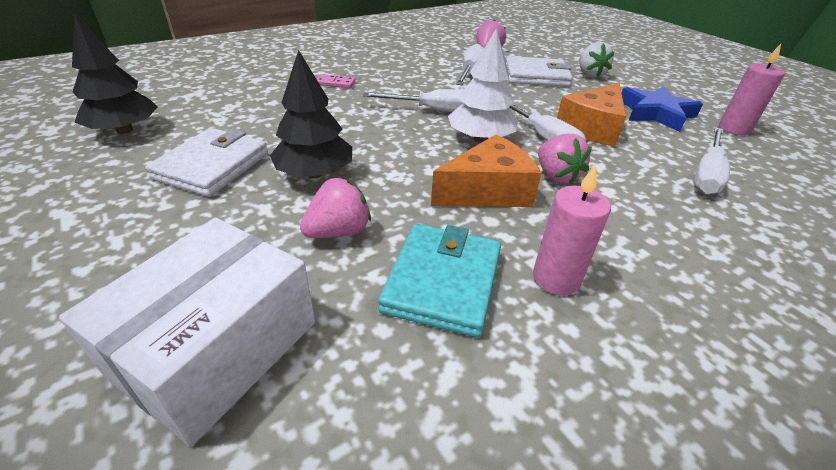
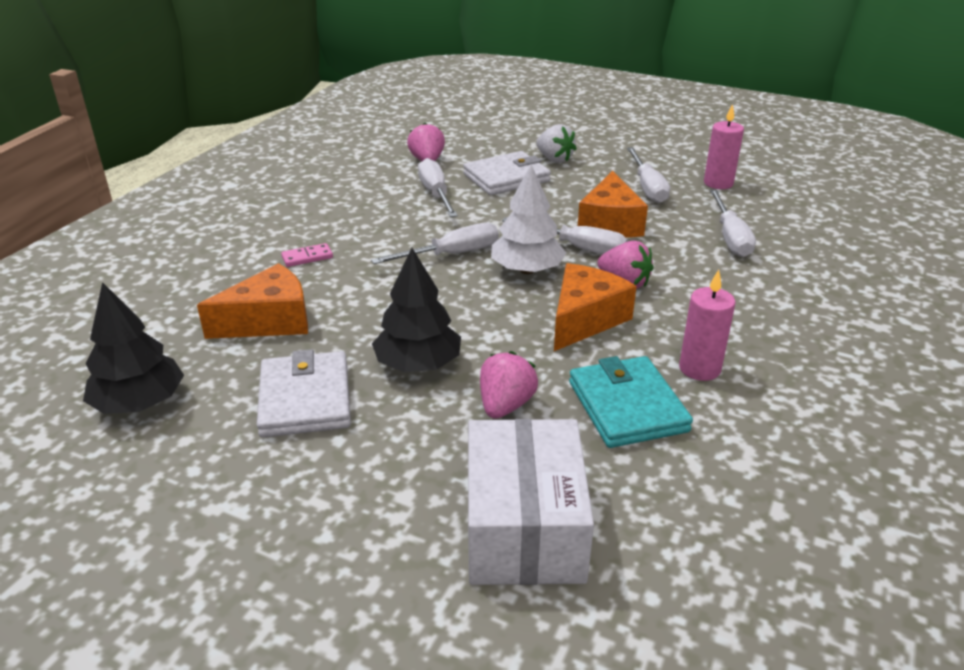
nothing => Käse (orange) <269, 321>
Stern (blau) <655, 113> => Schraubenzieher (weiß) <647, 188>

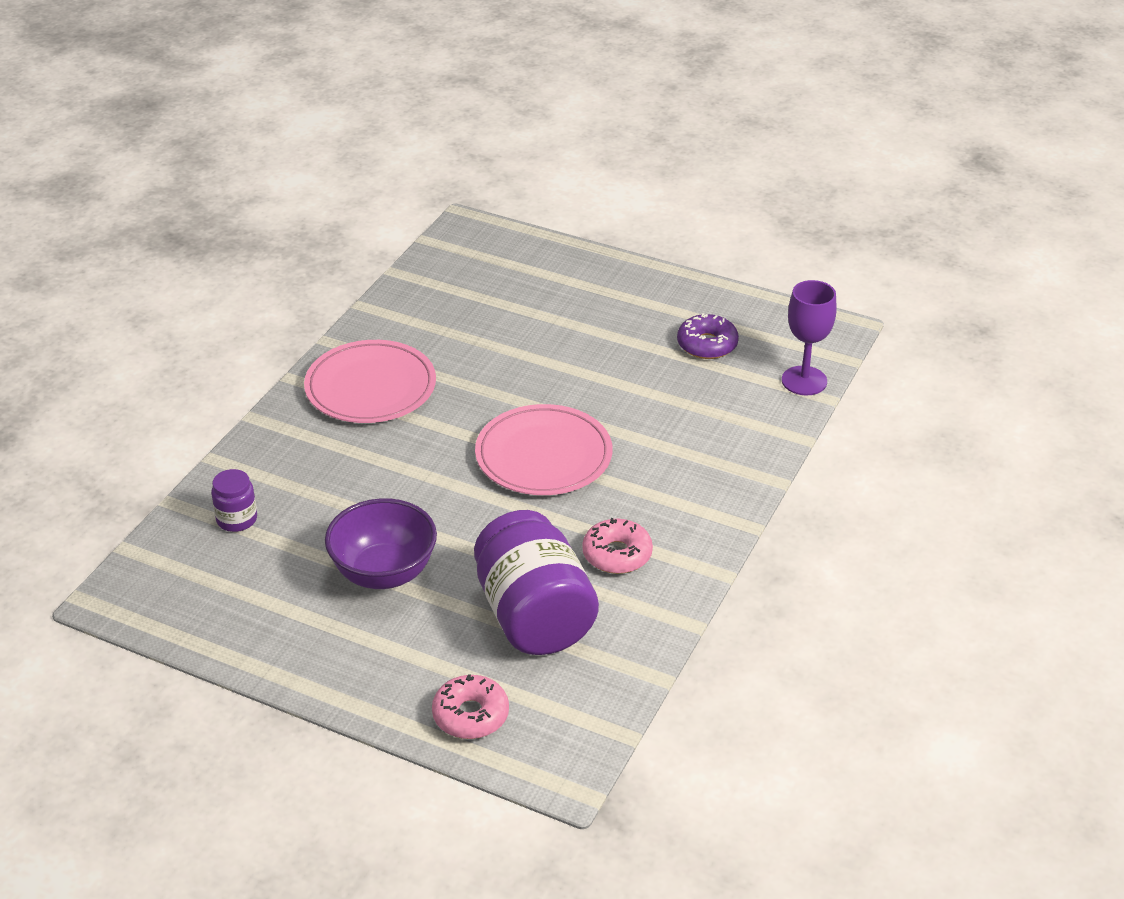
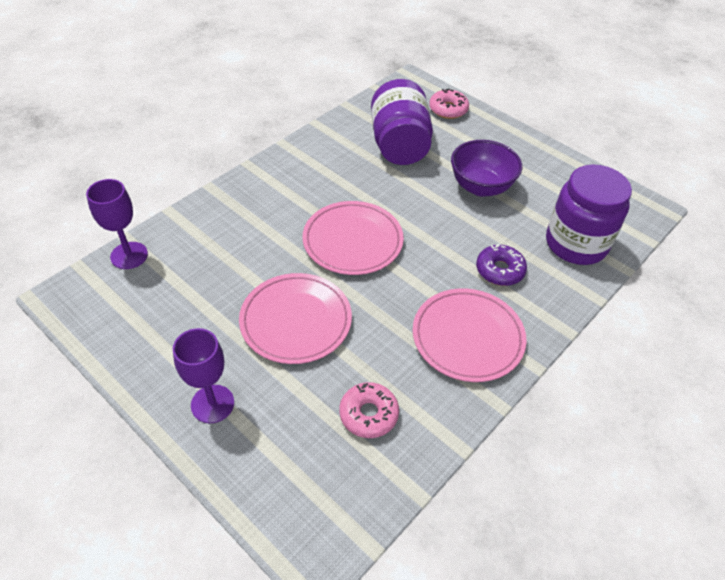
nothing => Kelch (lila) <212, 404>
nothing => Teller (rosa) <296, 321>
Donut (rosa) <617, 554> => Donut (rosa) <368, 414>, move
Donut (lila) <707, 344> => Donut (lila) <499, 270>, move
Einmachglas (lila) <237, 519> => Einmachglas (lila) <576, 244>, x2.21

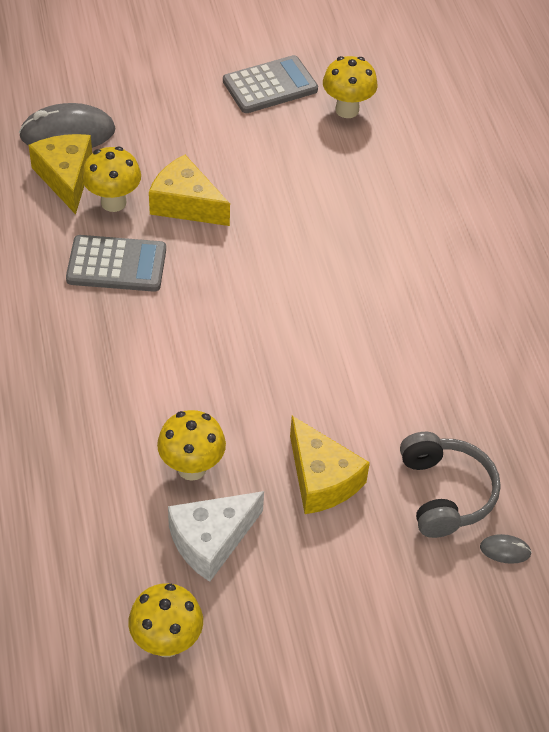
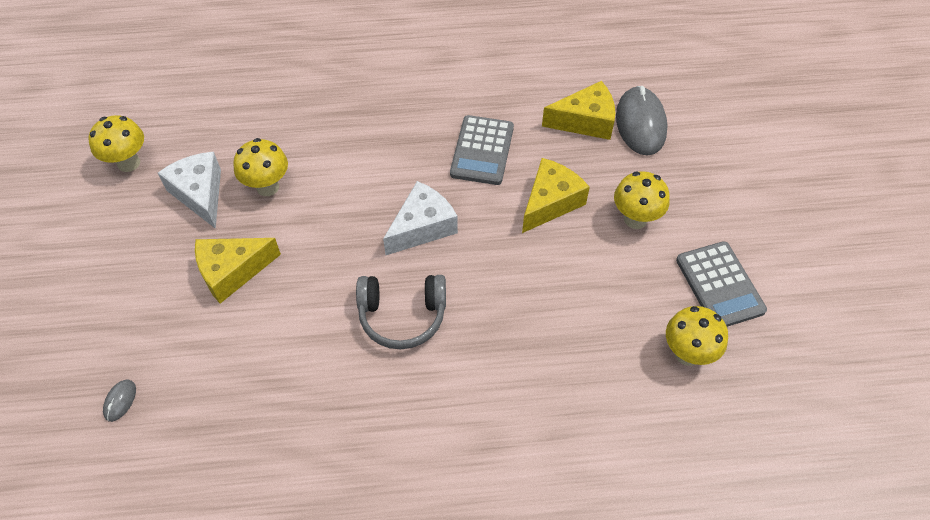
Kopfhörer (grau) <445, 493> => Kopfhörer (grau) <402, 316>, move
nothing => Käse (weiß) <422, 227>
Pilz (gelb) <113, 202> => Pilz (gelb) <635, 219>, move

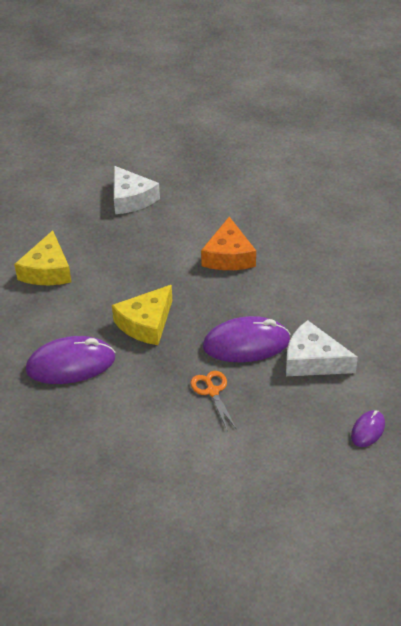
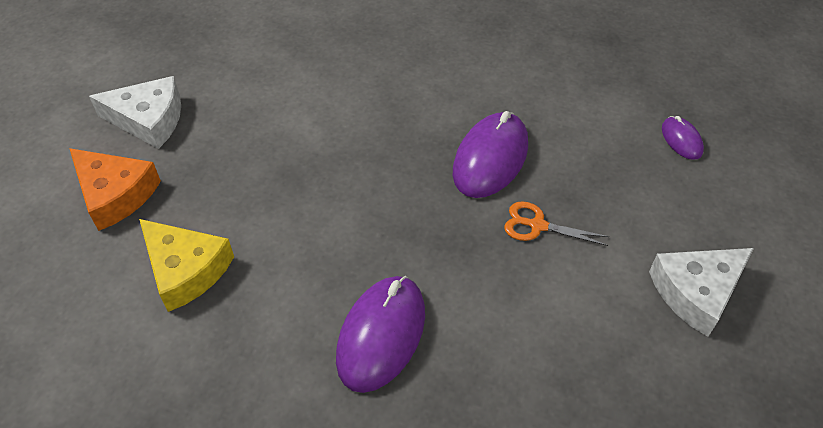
Käse (orange) <228, 256> => Käse (orange) <115, 194>, move
Käse (weiß) <313, 360> => Käse (weiß) <696, 292>, move
Käse (gelb) <146, 323> => nothing

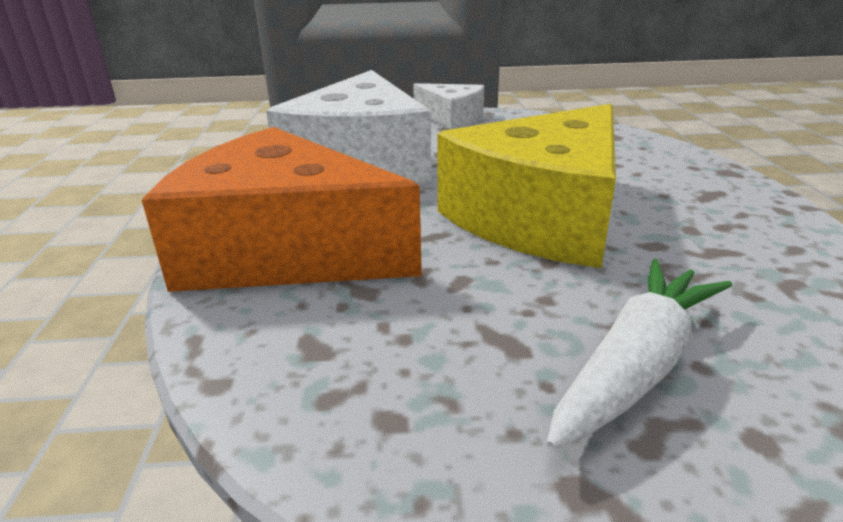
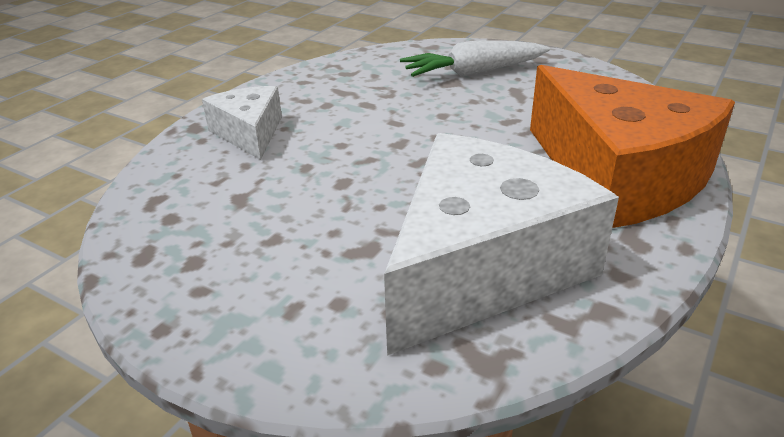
Käse (weiß) <451, 118> => Käse (weiß) <249, 133>, move
Käse (gelb) <541, 217> => nothing

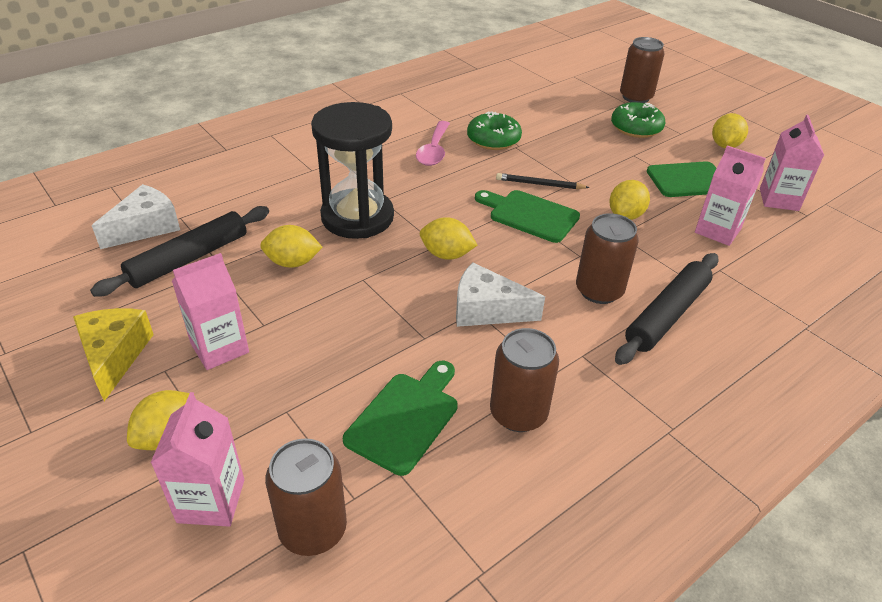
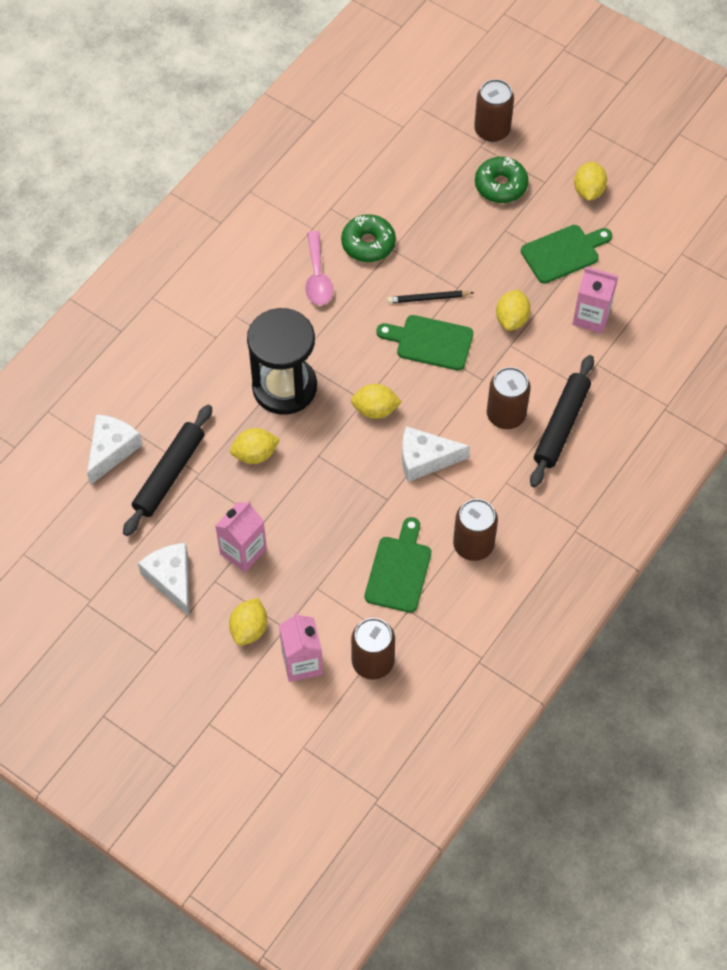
Käse (gelb) <114, 355> => Käse (weiß) <171, 579>
Getränkekarton (rosa) <779, 199> => nothing

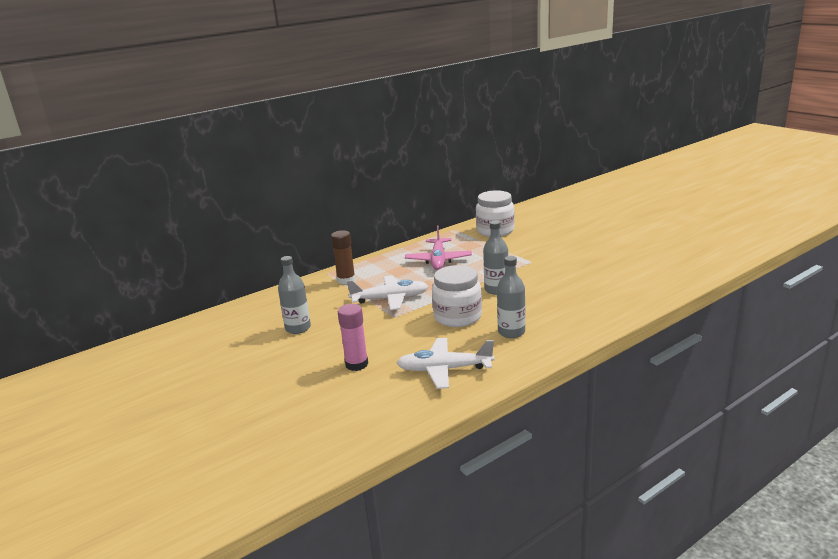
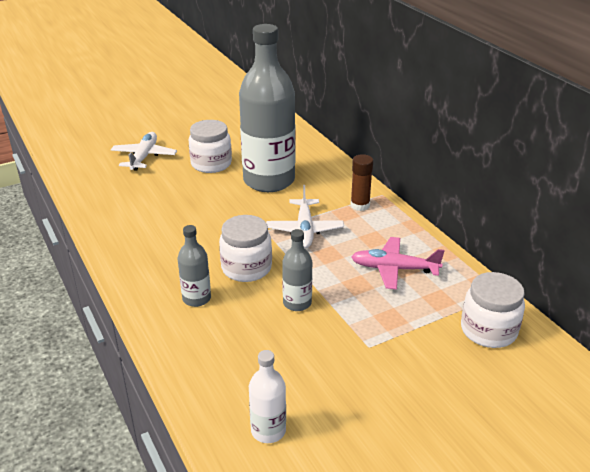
Flugzeug (weiß) <444, 369> => Flugzeug (weiß) <144, 157>, move
nothing => Einmachglas (weiß) <211, 164>
Flasche (grau) <298, 328> => Flasche (grau) <269, 180>, x2.28
nothing => Flasche (weiß) <268, 430>
Klebestift (rosa) <356, 364> => nothing

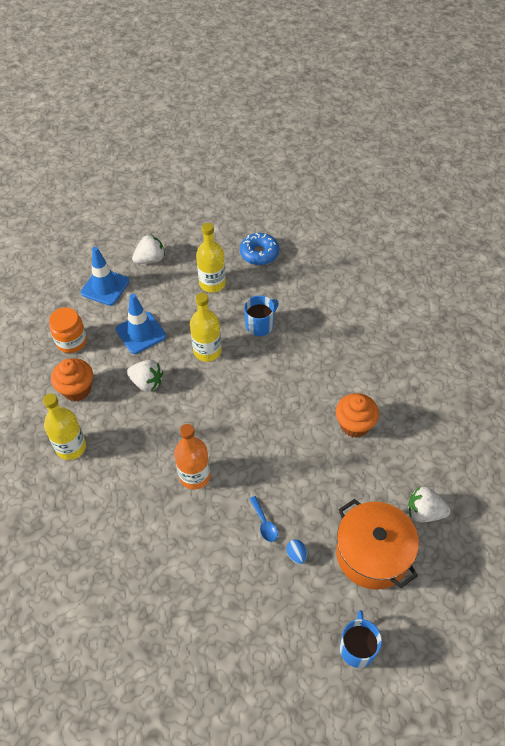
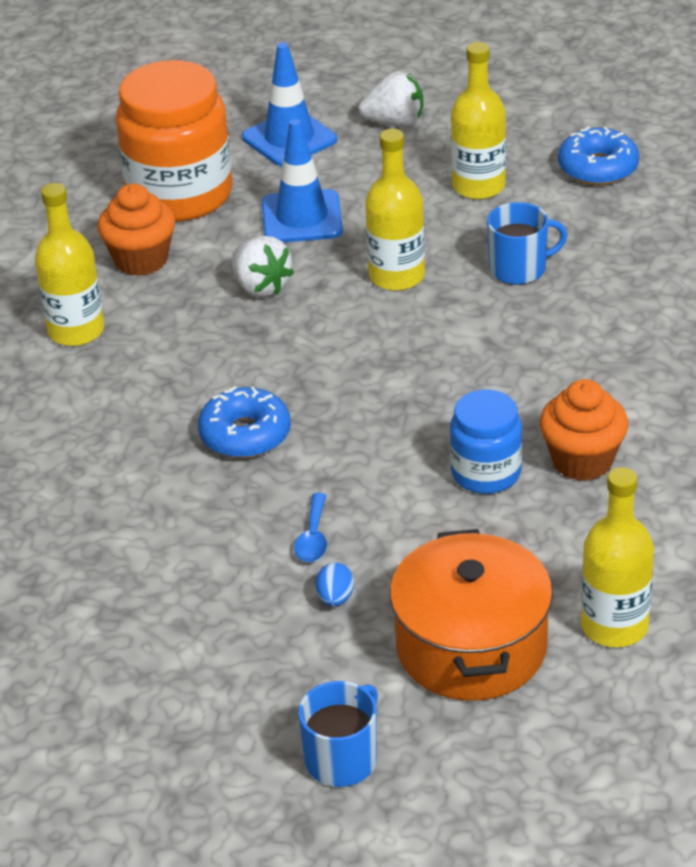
Einmachglas (orange) <71, 341> => Einmachglas (orange) <180, 194>, x1.79
Flasche (orange) <194, 476> => Donut (blau) <245, 434>
nothing => Einmachglas (blau) <486, 473>
Erdbeere (weiß) <424, 512> => Flasche (gelb) <614, 626>

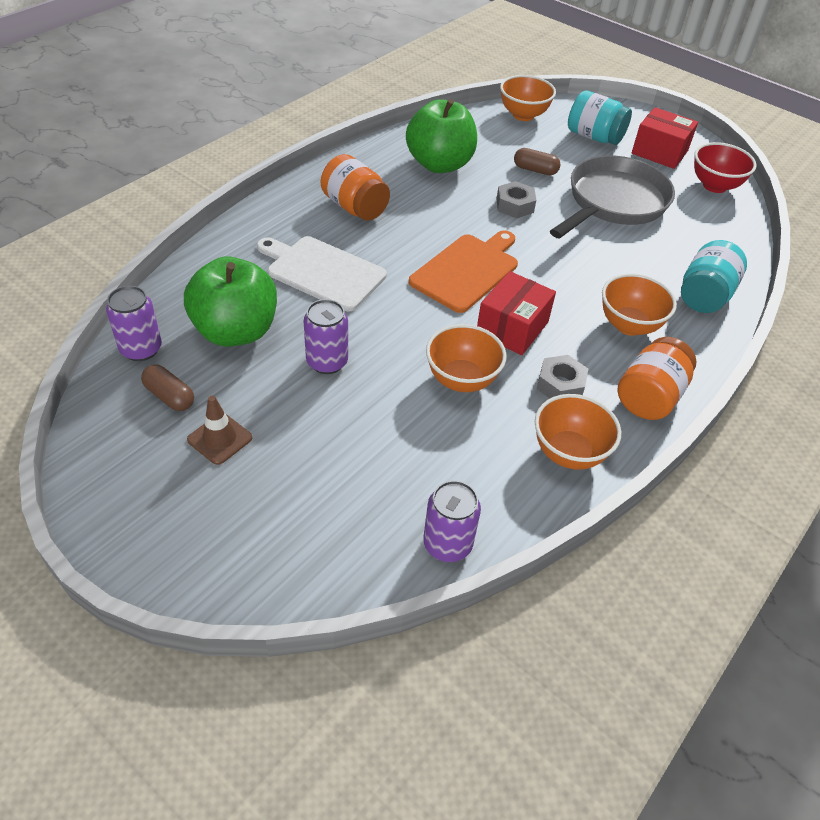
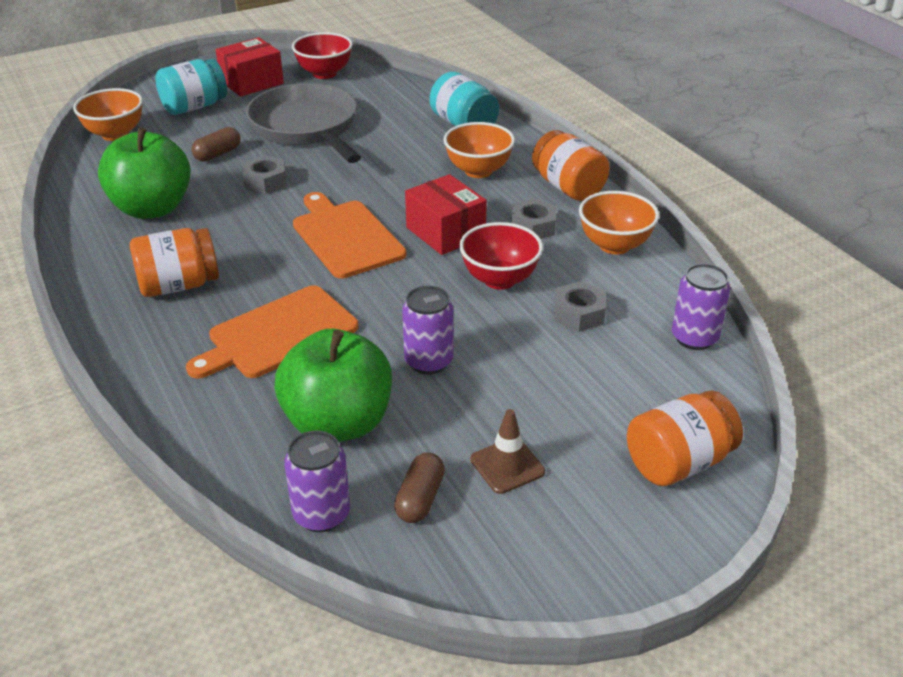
Schneidebrett (weiß) <322, 272> => Schneidebrett (orange) <278, 334>
Kapsel (braun) <169, 396> => Kapsel (braun) <420, 498>, 45 degrees counterclockwise
Schüssel (orange) <462, 380> => Schüssel (rot) <499, 279>
nothing => Sechskantmutter (grau) <579, 314>
nothing => Einmachglas (orange) <678, 462>

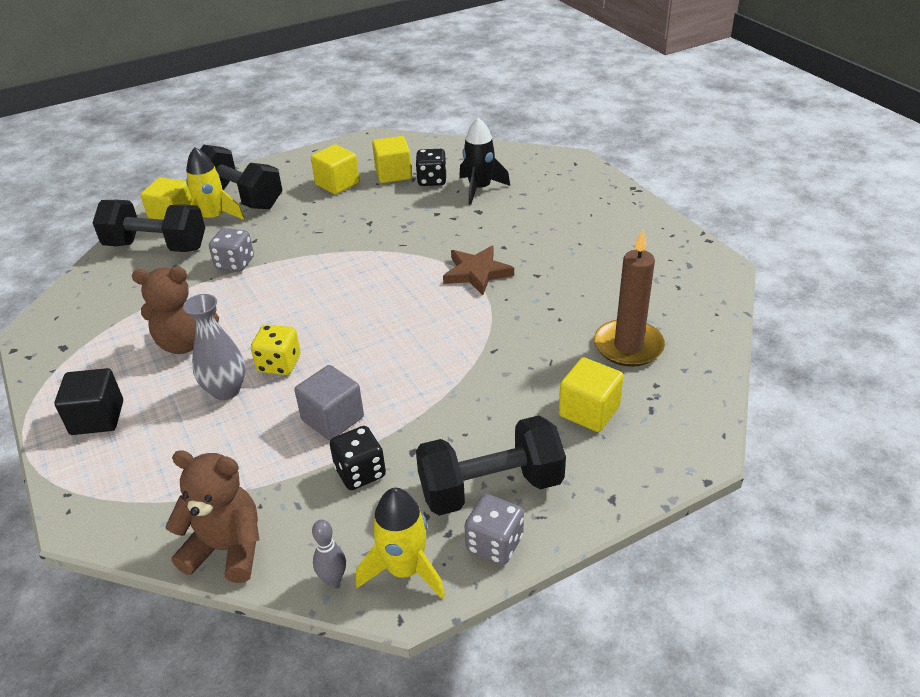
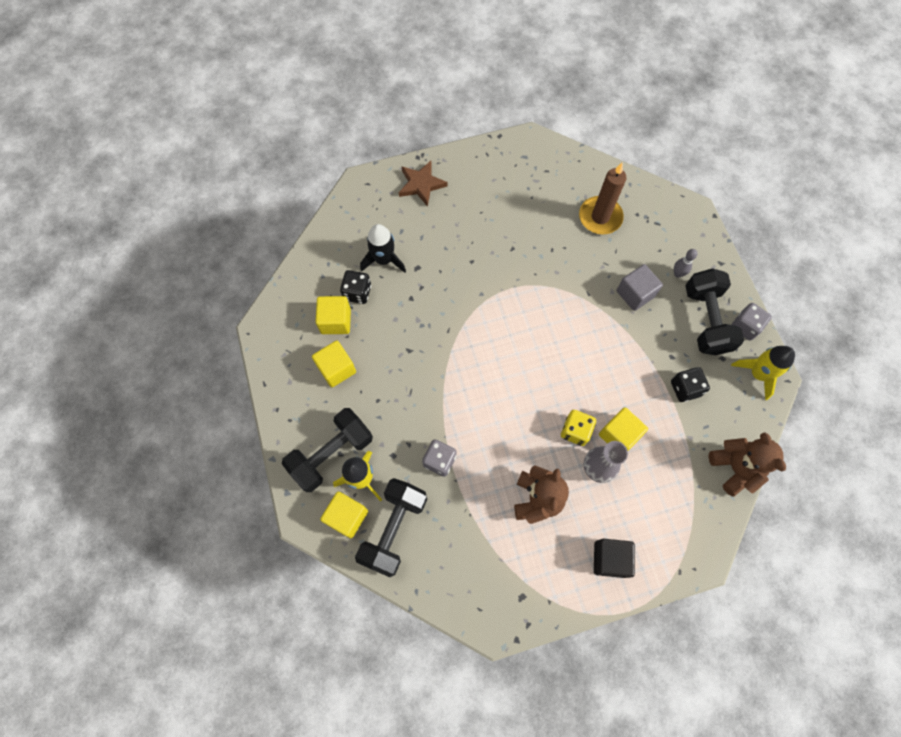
Stern (braun) <477, 273> => Stern (braun) <421, 184>, move
Kubus (gelb) <589, 411> => Kubus (gelb) <619, 435>, move
Kubus (grau) <333, 419> => Kubus (grau) <635, 294>, move
Bowlingkegel (grau) <333, 579> => Bowlingkegel (grau) <677, 274>, move
Teddybär (braun) <227, 549> => Teddybär (braun) <735, 468>, 135 degrees clockwise

